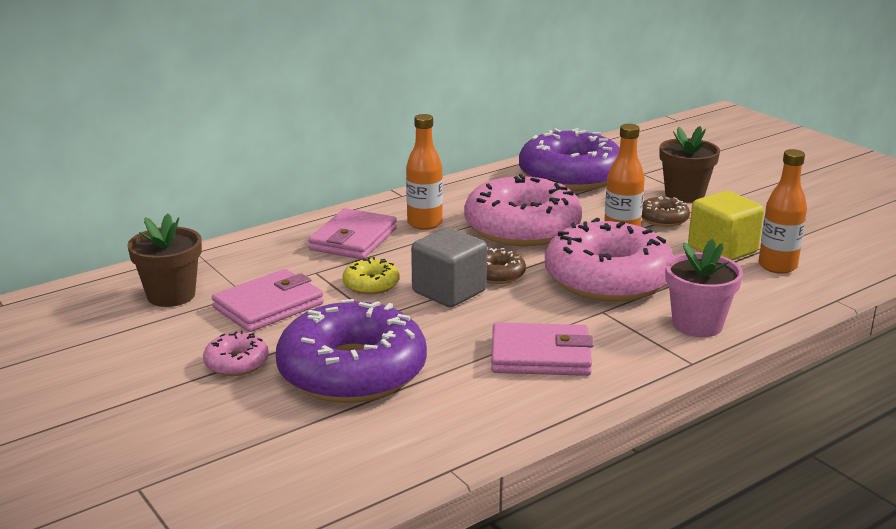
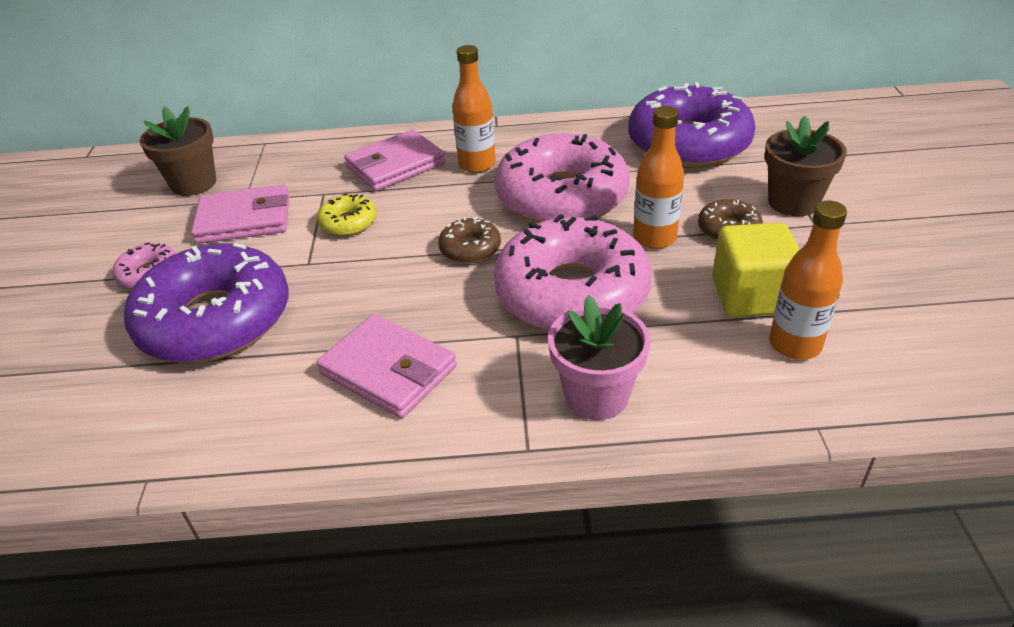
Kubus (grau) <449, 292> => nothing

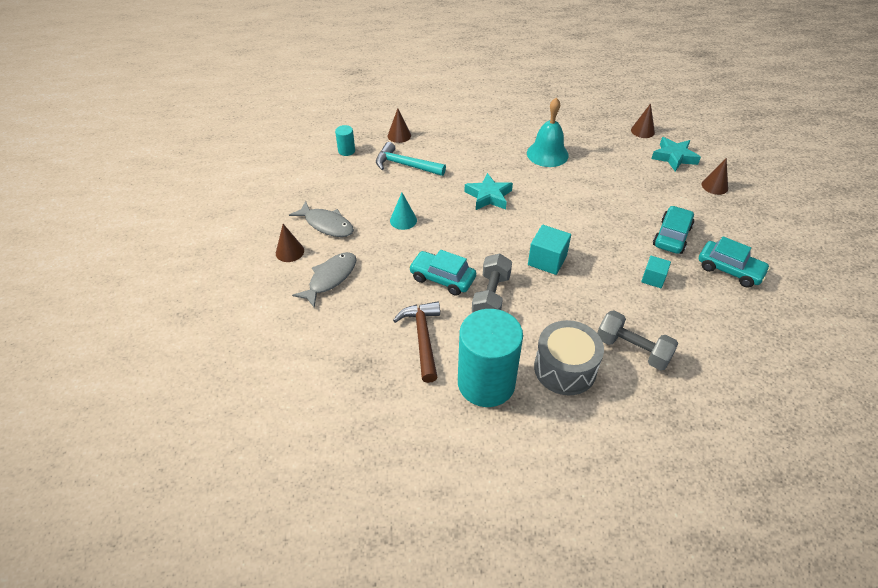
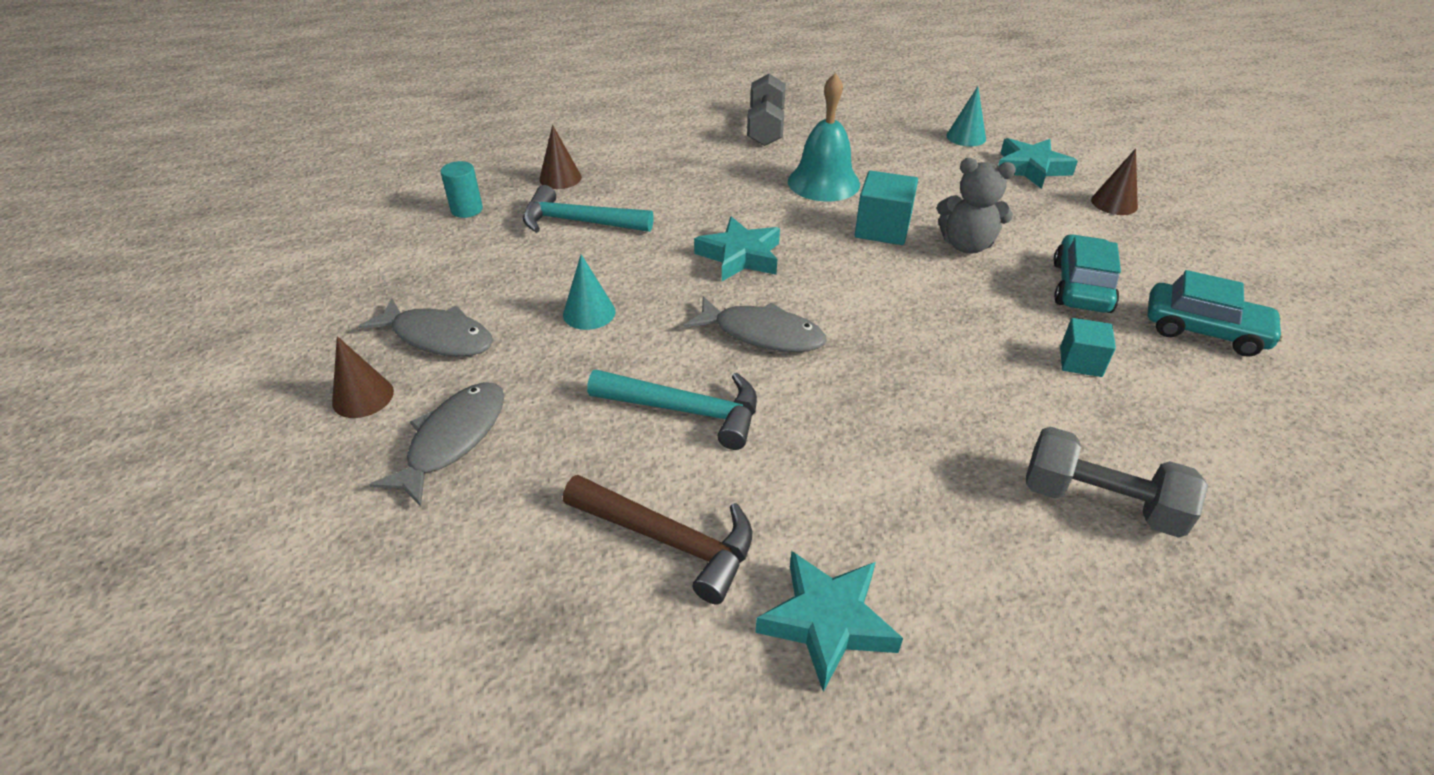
Hammer (braun) <423, 338> => Hammer (braun) <668, 540>, 135 degrees clockwise
Auto (türkis) <442, 278> => Hammer (türkis) <685, 411>
nothing => Fisch (grau) <762, 334>
Hantel (grau) <491, 296> => Hantel (grau) <766, 128>, move
Vollzylinder (türkis) <486, 383> => Stern (türkis) <827, 622>
Kubus (türkis) <547, 260> => Kubus (türkis) <882, 229>, move
nothing => Teddybär (grau) <966, 245>
Kegel (braun) <642, 131> => Kegel (türkis) <966, 137>
Trommel (grau) <565, 369> => nothing

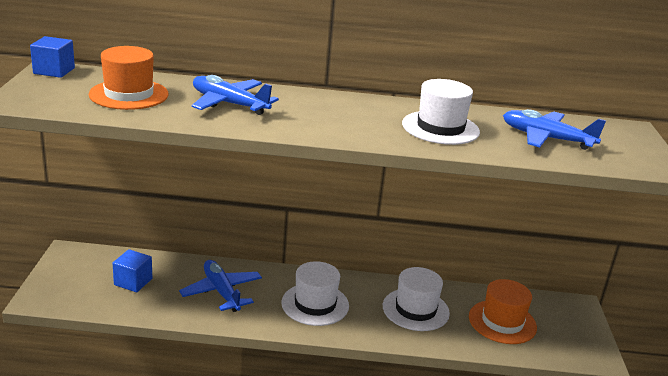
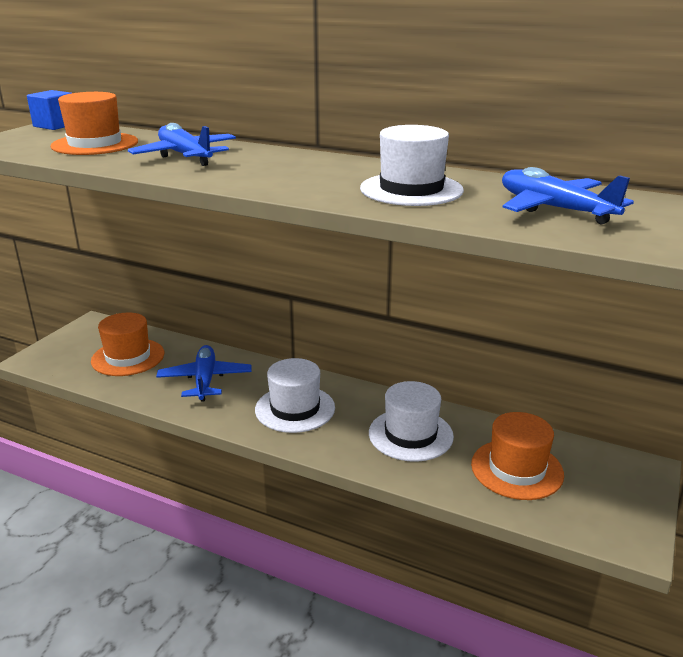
Kubus (blau) <133, 282> => Hut (orange) <128, 357>

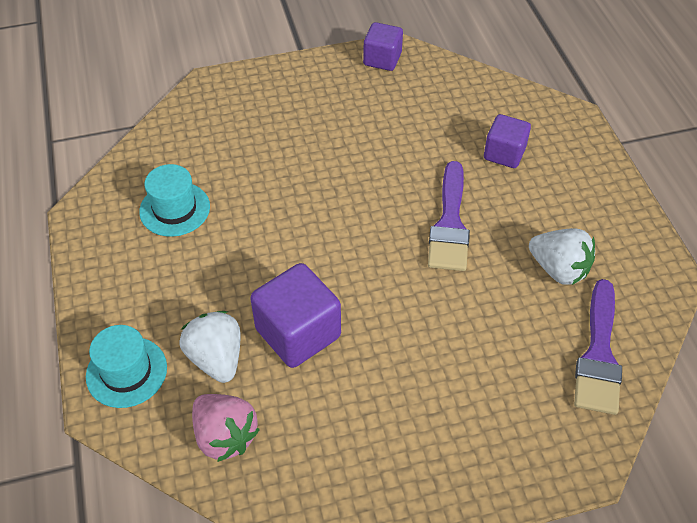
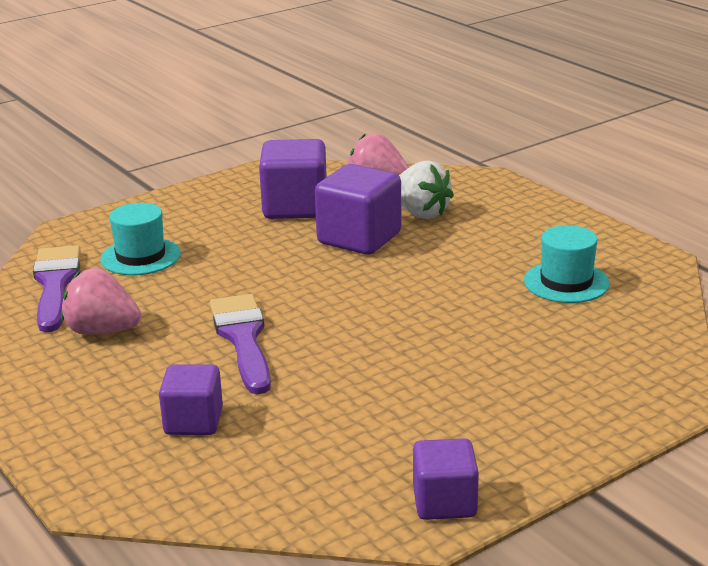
Erdbeere (weiß) <558, 269> => Erdbeere (rosa) <102, 331>
Hut (türkis) <126, 372> => Hut (türkis) <140, 256>, move
nothing => Kubus (lila) <295, 207>

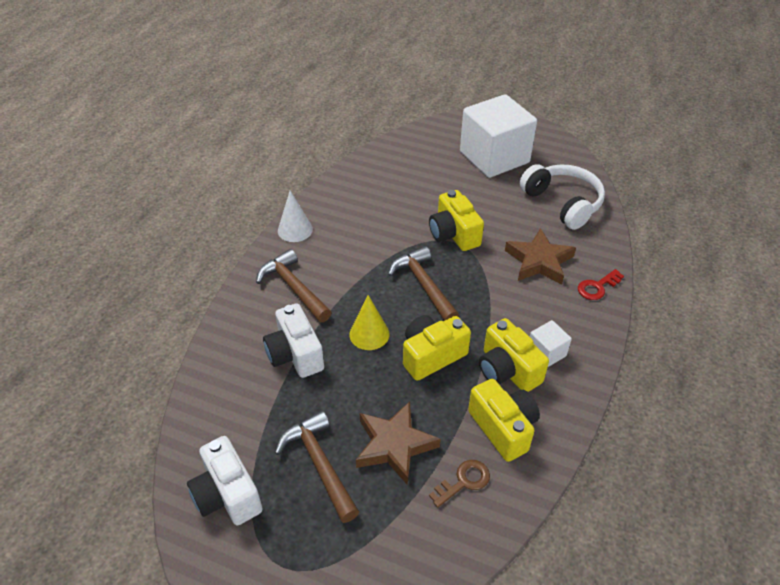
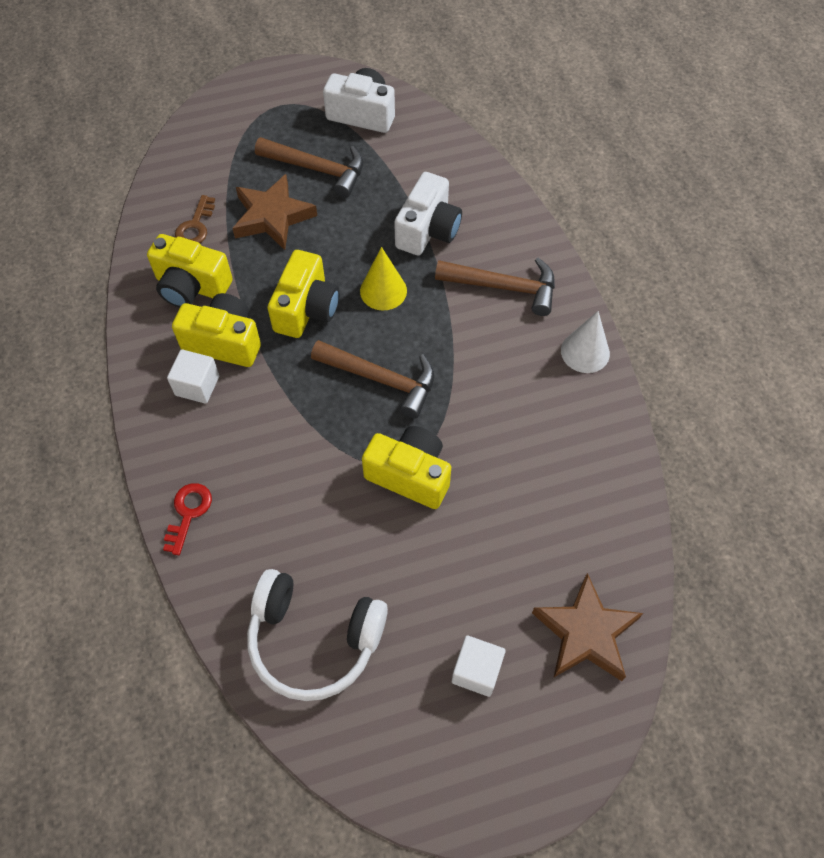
Kamera (weiß) <295, 354> => Kamera (weiß) <428, 230>, 90 degrees clockwise
Kubus (weiß) <494, 157> => Kubus (weiß) <476, 671>, x0.43
Stern (braun) <539, 261> => Stern (braun) <585, 633>, move

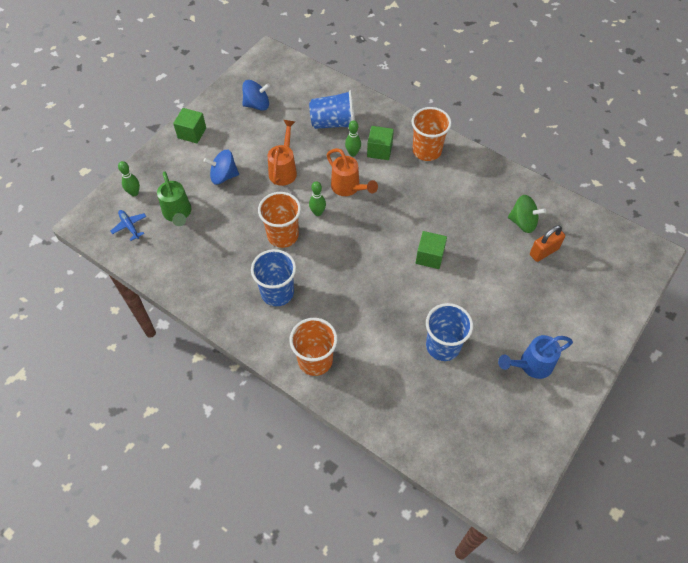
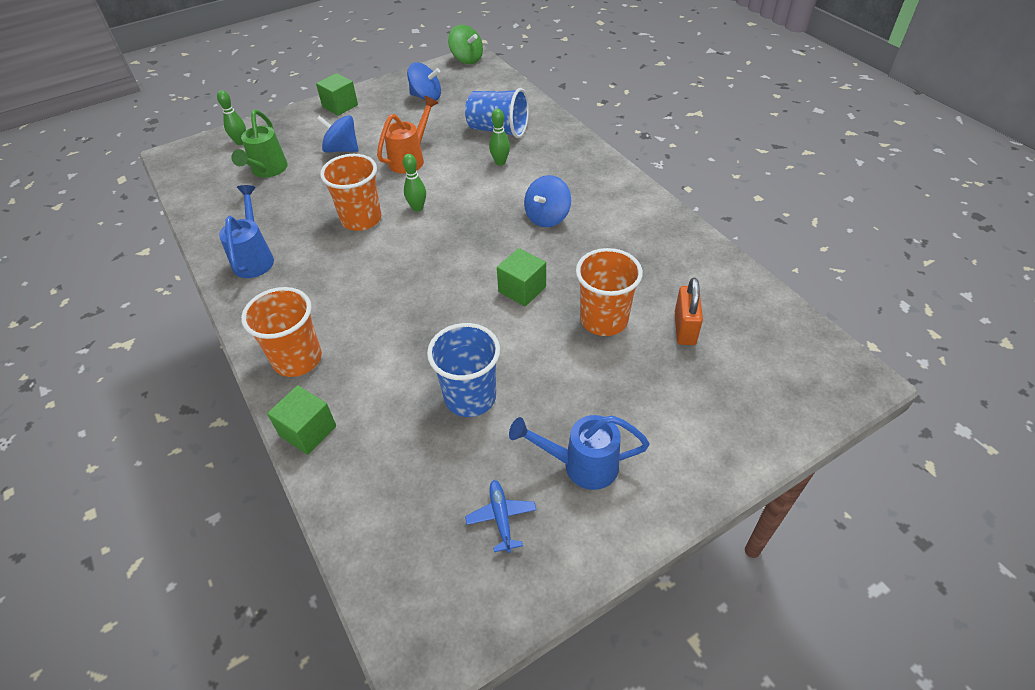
nothing => Gießkanne (blau) <254, 258>
Kubus (grün) <379, 150> => Kubus (grün) <308, 431>, move
Kreisel (grün) <523, 222> => Kreisel (grün) <467, 59>, move
Flugzeug (blau) <129, 226> => Flugzeug (blau) <501, 518>, move
nothing => Kreisel (blau) <547, 217>
Becher (orange) <426, 151> => Becher (orange) <604, 320>, move
Vorhängeschloss (orange) <543, 252> => Vorhängeschloss (orange) <684, 328>, 75 degrees counterclockwise
Becher (blau) <277, 292> => nothing
Gießkanne (orange) <349, 188> => nothing

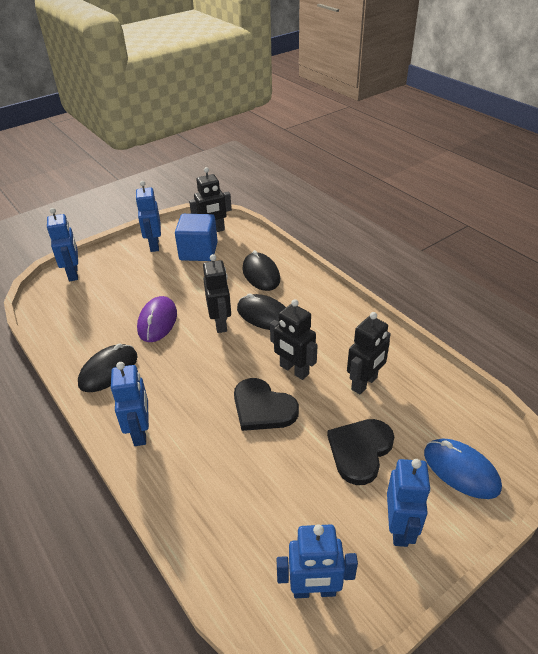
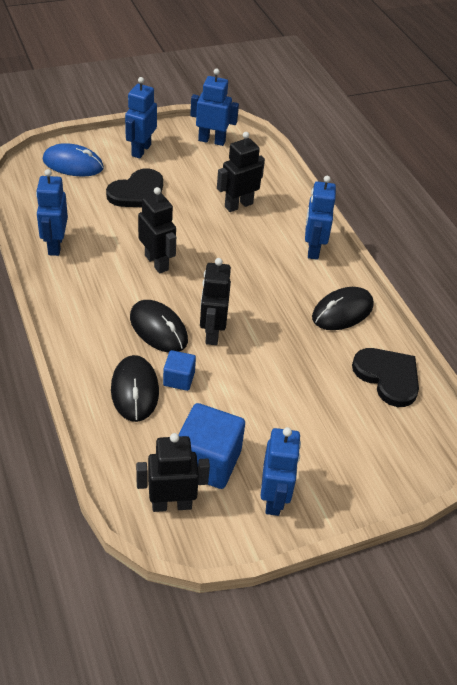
Roboter (blau) <73, 273> => Roboter (blau) <55, 245>, move
Computermaus (blau) <461, 470> => Computermaus (blau) <73, 164>, 45 degrees counterclockwise
nothing => Kubus (blau) <179, 379>
Roboter (schwarz) <364, 383> => Roboter (schwarz) <238, 205>, move
Herz (schwarz) <263, 408> => Herz (schwarz) <388, 377>, move
Computermaus (lila) <157, 321> => nothing

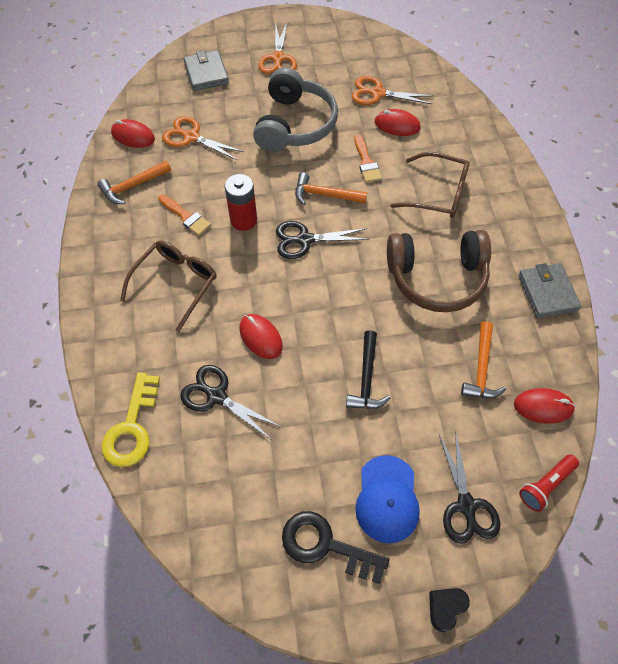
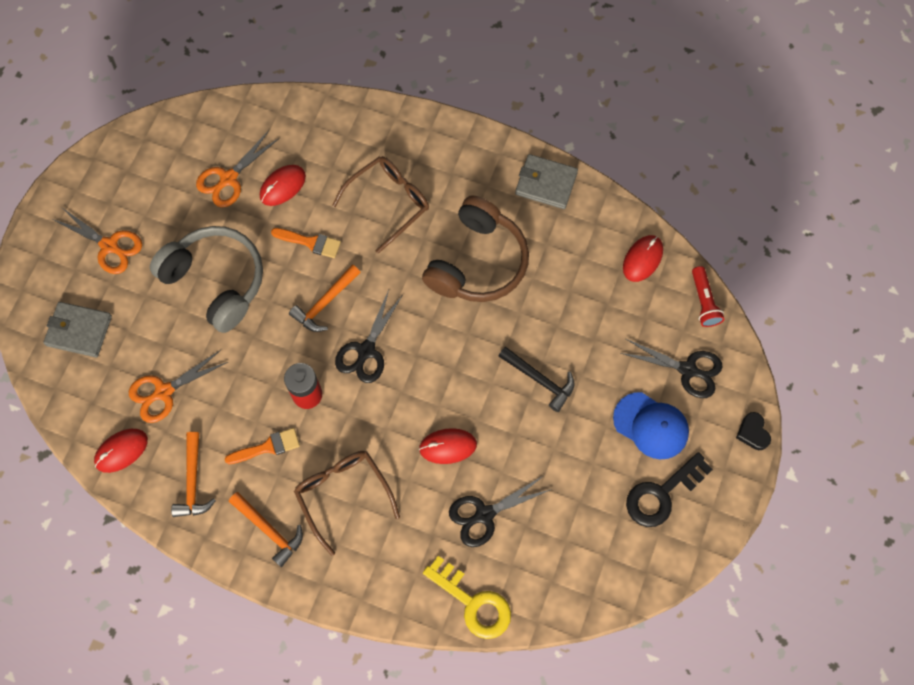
Hammer (orange) <481, 369> => Hammer (orange) <269, 530>, move

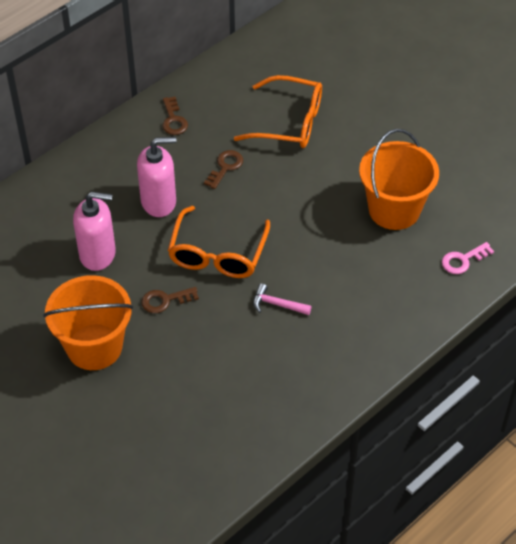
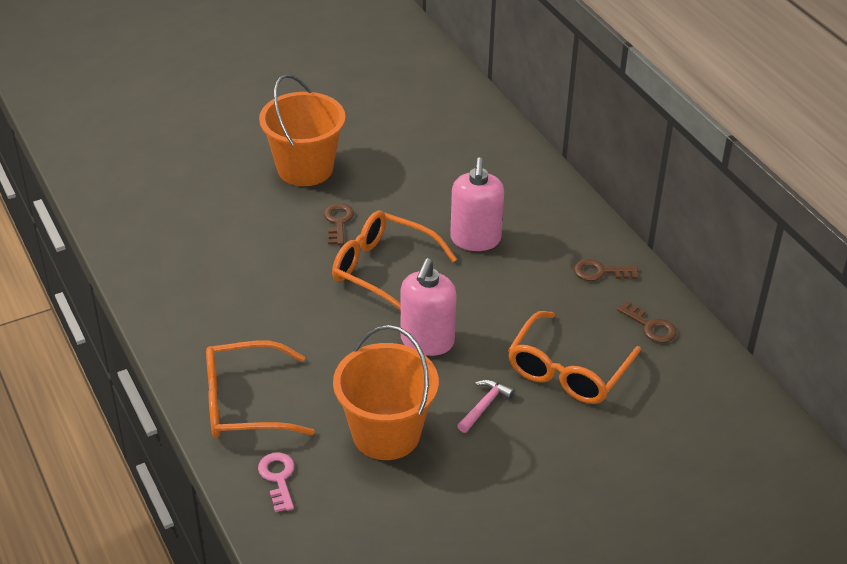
nothing => Brille (orange) <245, 403>
Seifenspender (rosa) <98, 254> => Seifenspender (rosa) <427, 341>, move
Hammer (rosa) <277, 304> => Hammer (rosa) <484, 406>, move
Schlüssel (braun) <225, 167> => Schlüssel (braun) <650, 326>, move

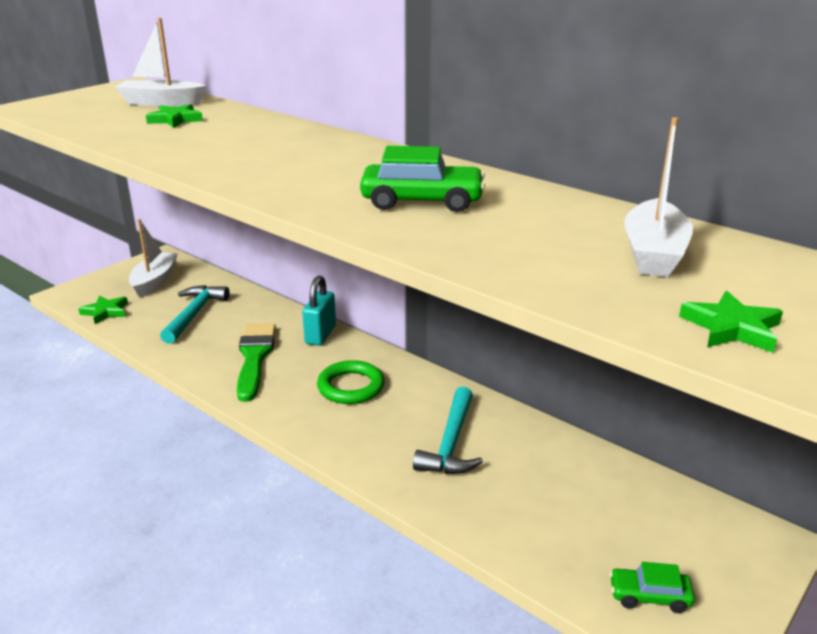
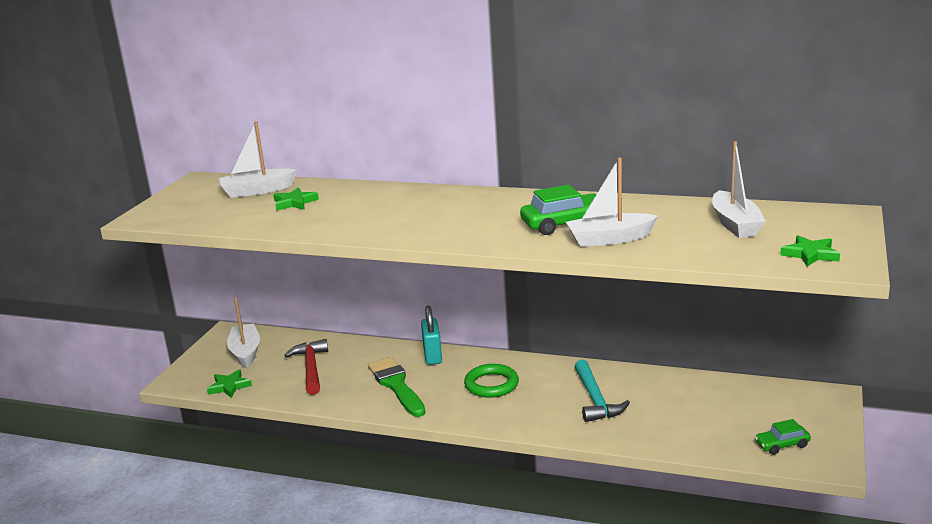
Hammer (türkis) <194, 314> => Hammer (rot) <311, 368>
nothing => Boot (weiß) <609, 239>

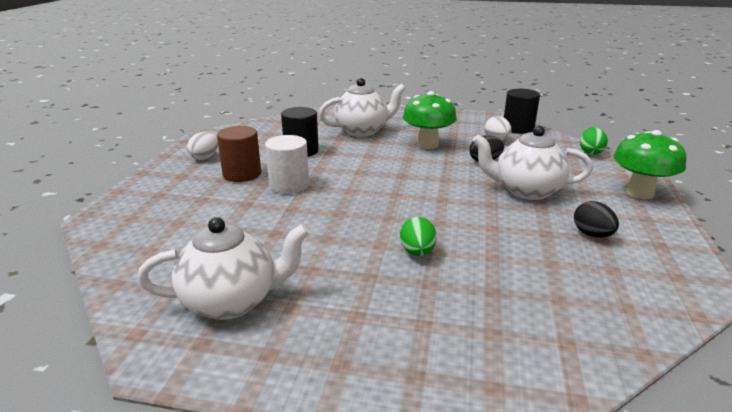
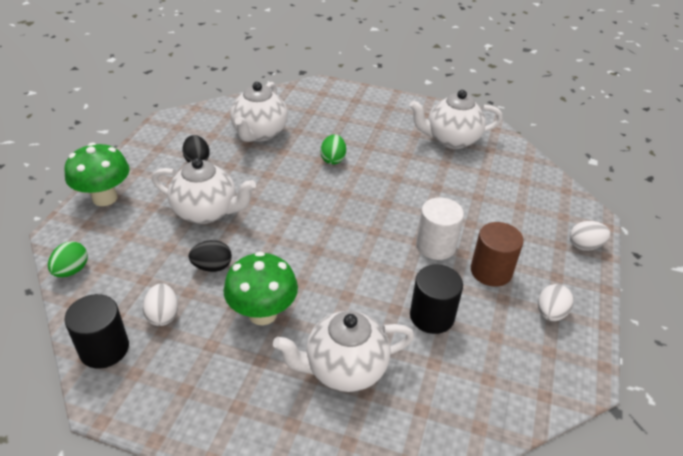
nothing => Teekanne (weiß) <259, 133>
nothing => Ei (weiß) <585, 246>

